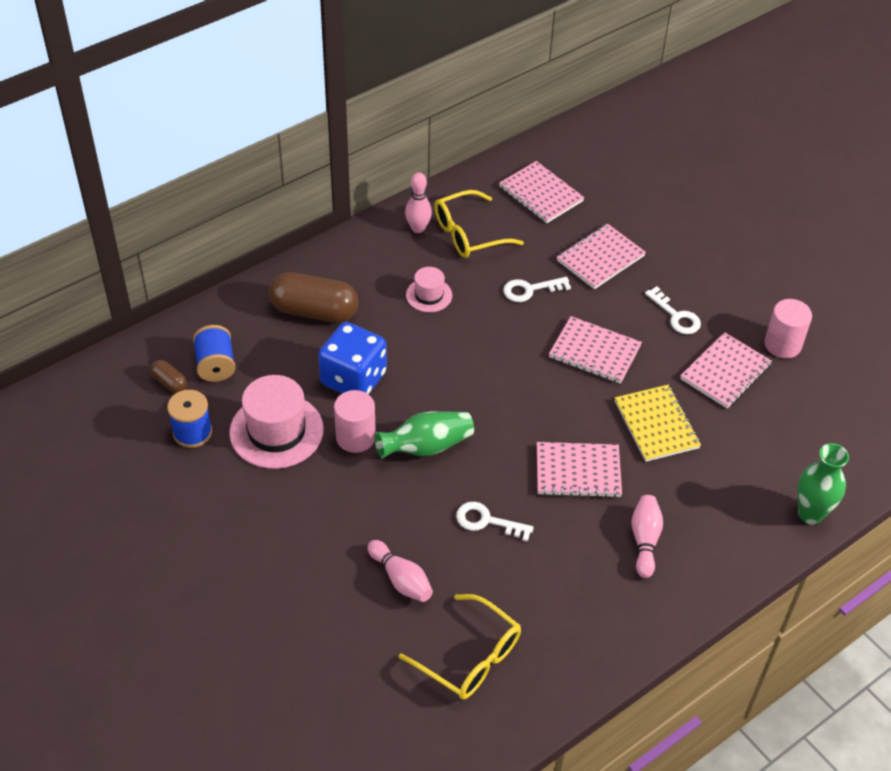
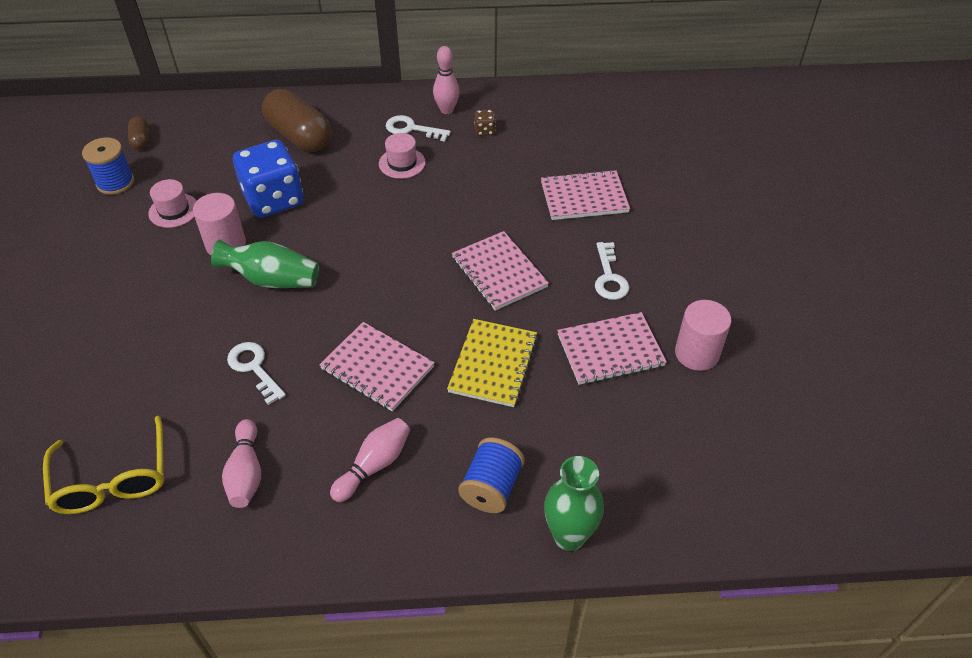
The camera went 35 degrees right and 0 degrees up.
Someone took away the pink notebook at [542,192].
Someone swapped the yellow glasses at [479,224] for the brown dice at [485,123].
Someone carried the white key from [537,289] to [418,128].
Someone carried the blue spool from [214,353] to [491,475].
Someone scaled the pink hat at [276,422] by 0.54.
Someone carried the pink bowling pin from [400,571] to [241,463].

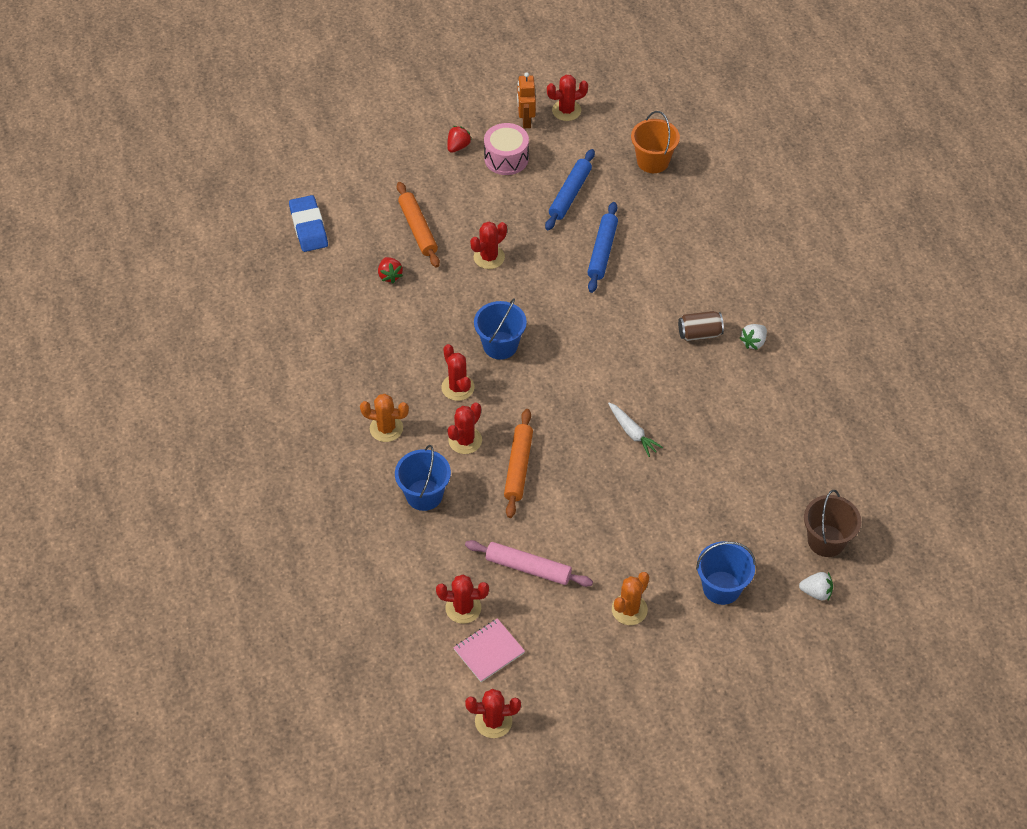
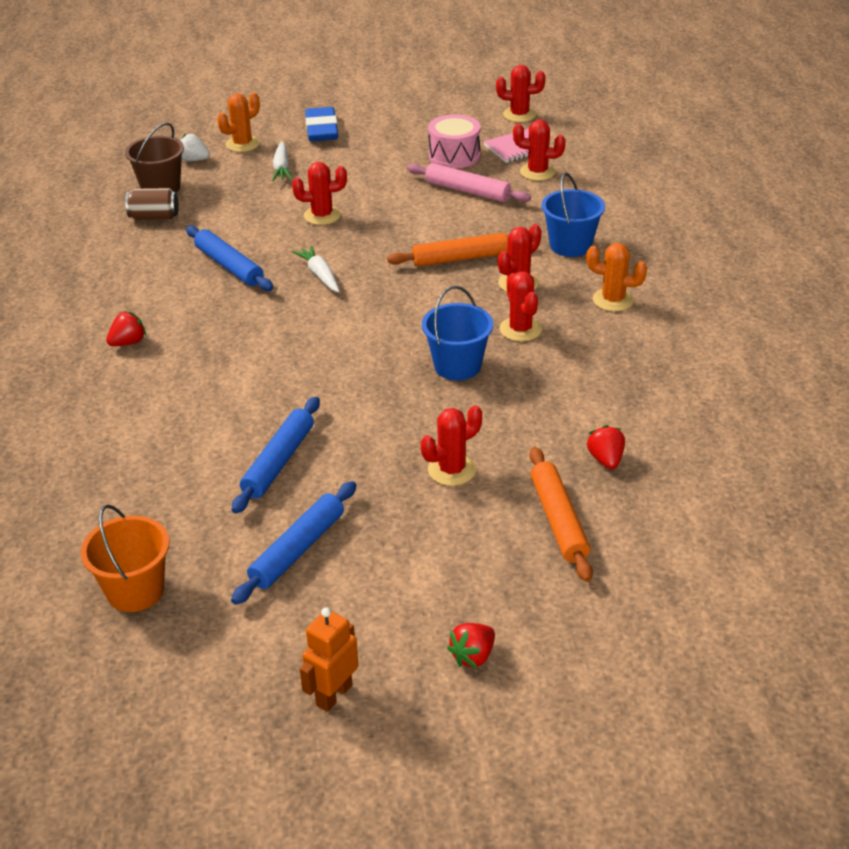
The camera went 170 degrees left and 15 degrees down.
Someone rotated the orange robot at [526,100] by 150 degrees counterclockwise.
Someone carried the red cactus from [567,98] to [319,193].
Someone carried the pink drum from [506,149] to [454,141].
Someone carried the blue eraser from [308,223] to [321,124].
Someone carried the brown can from [701,326] to [152,204].
Someone repainted the white strawberry at [753,337], which became the red strawberry at [126,328].
Someone rotated the orange rolling pin at [518,463] by 60 degrees clockwise.
Someone swapped the blue bucket at [726,573] for the white carrot at [282,161].
Someone carried the orange cactus from [630,598] to [238,122].
Someone put down the blue rolling pin at [229,258].

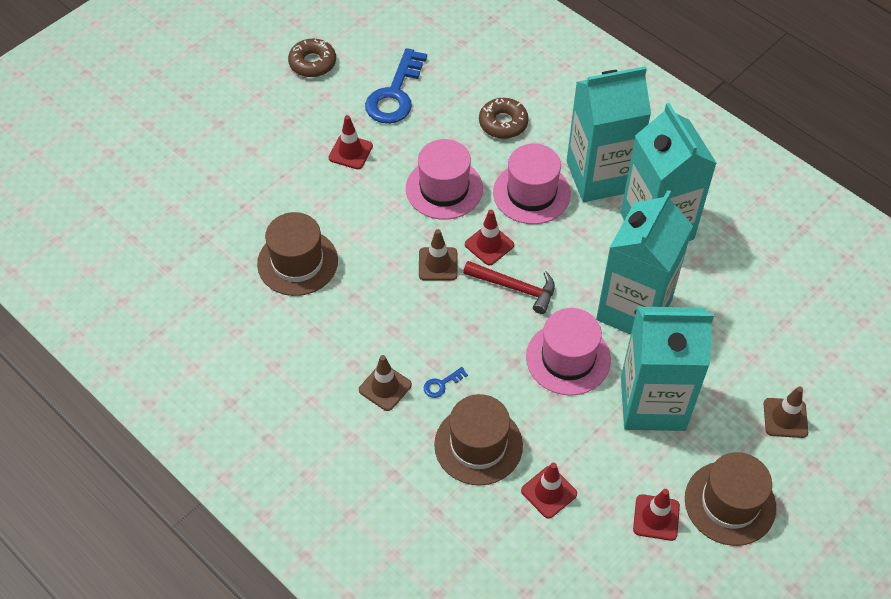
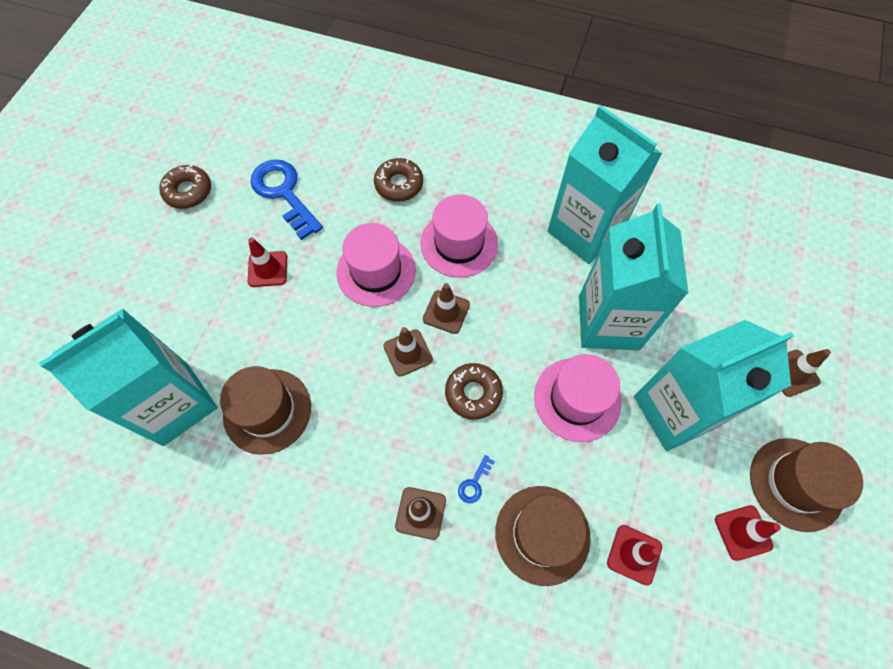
The camera went 25 degrees left and 10 degrees up.
Someone rotated the blue key at [396,86] by 150 degrees clockwise.
Someone carried the turquoise carton from [609,134] to [128,377].
Someone repainted the red traffic cone at [489,237], which became the brown traffic cone at [446,308].
Someone took away the red hammer at [509,287].
Someone put down the brown donut at [474,391].

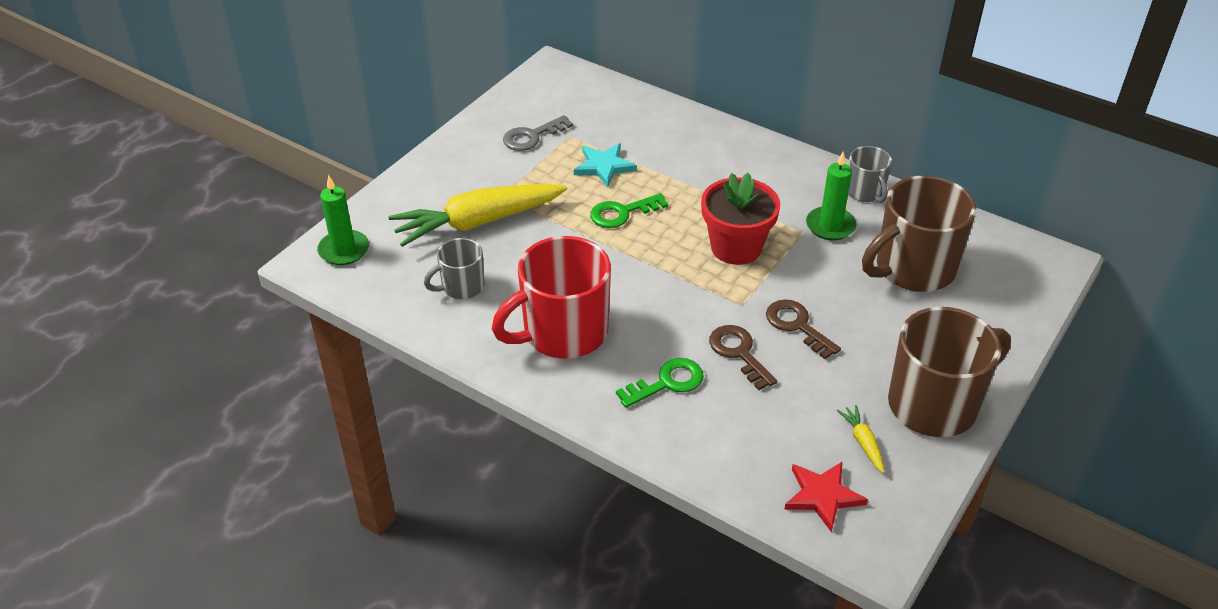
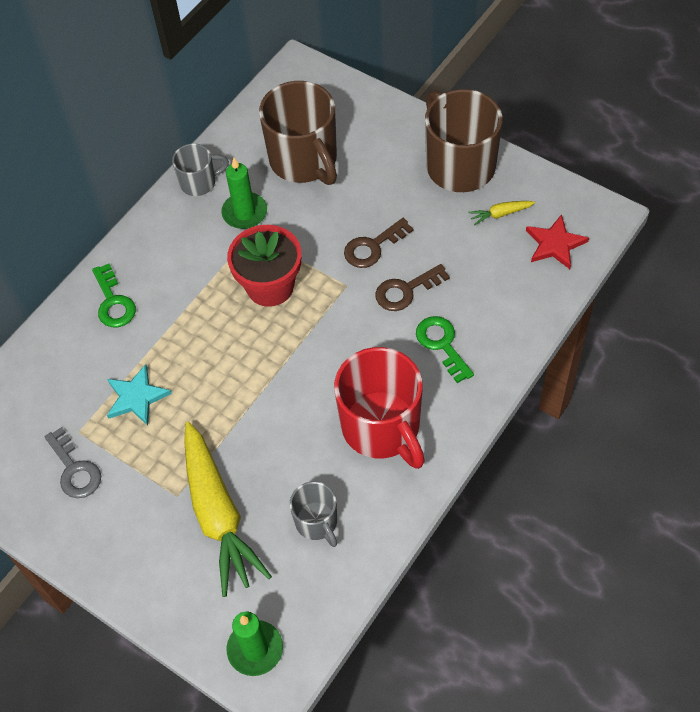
The camera went 85 degrees left and 15 degrees up.
Someone carried the green key from [629,210] to [114,295].

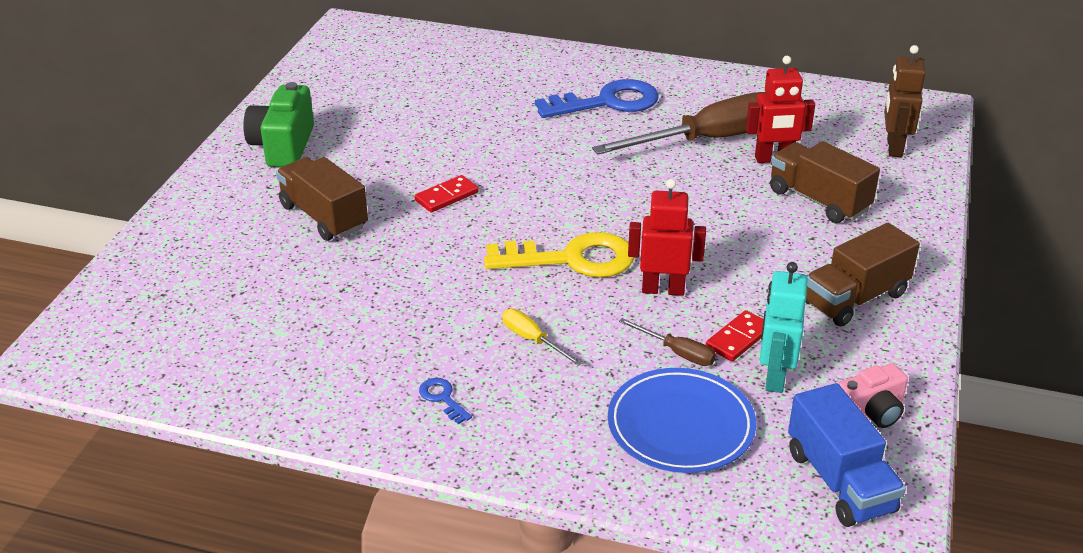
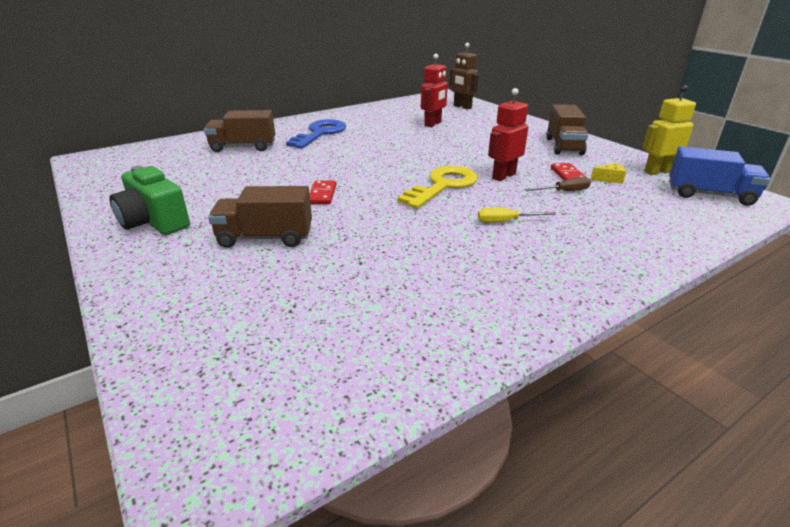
The camera went 50 degrees left and 5 degrees down.
Someone took away the brown screwdriver at [679,123].
Someone carried the brown truck from [825,182] to [239,131].
Someone swapped the turquoise robot at [784,327] for the yellow cheese at [608,173].
Someone swapped the pink camera at [873,395] for the yellow robot at [669,130].
Someone took away the blue plate at [682,420].
Someone took away the blue key at [445,401].

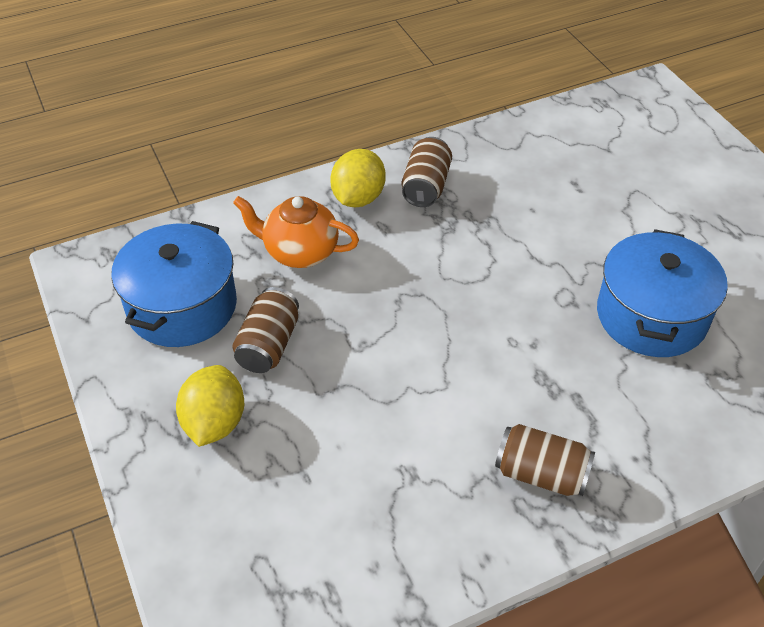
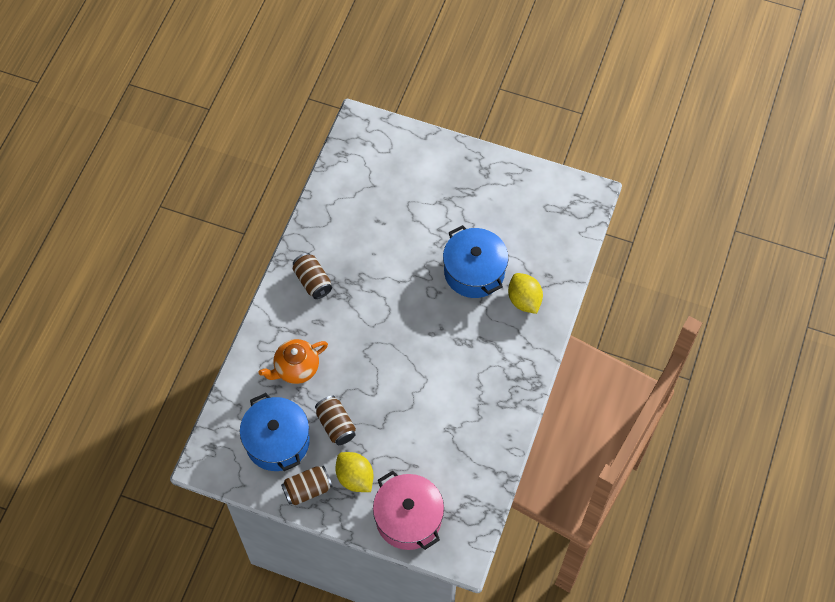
The camera went 45 degrees left and 15 degrees up.
Someone carried the yellow lemon from [357,178] to [525,293].
Someone carried the brown can from [545,460] to [307,485].
Someone put down the pink pot at [408,510].

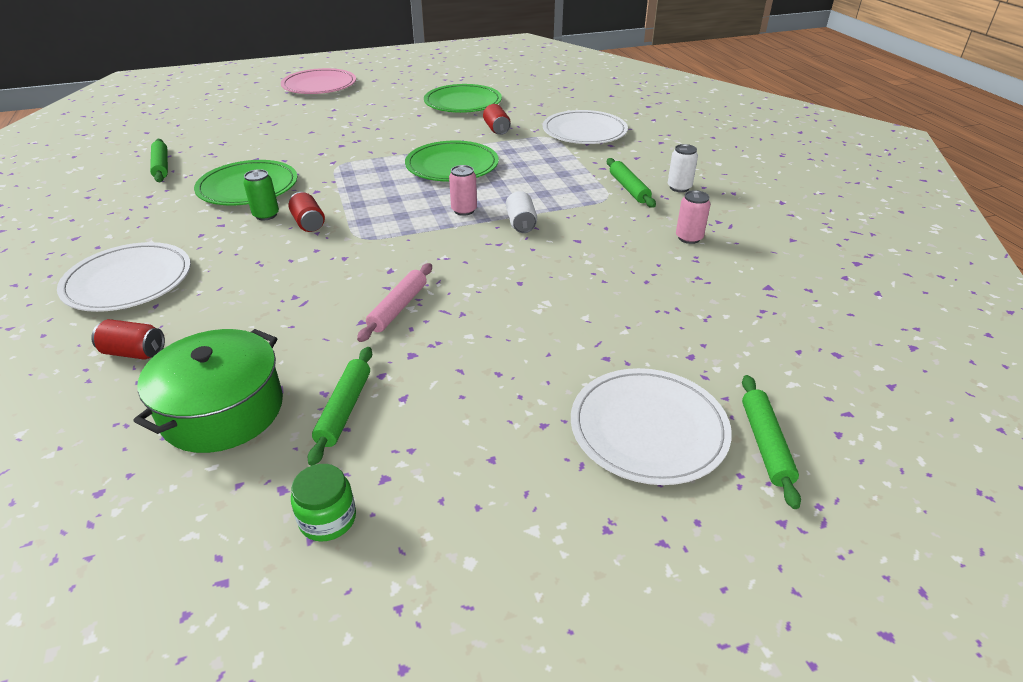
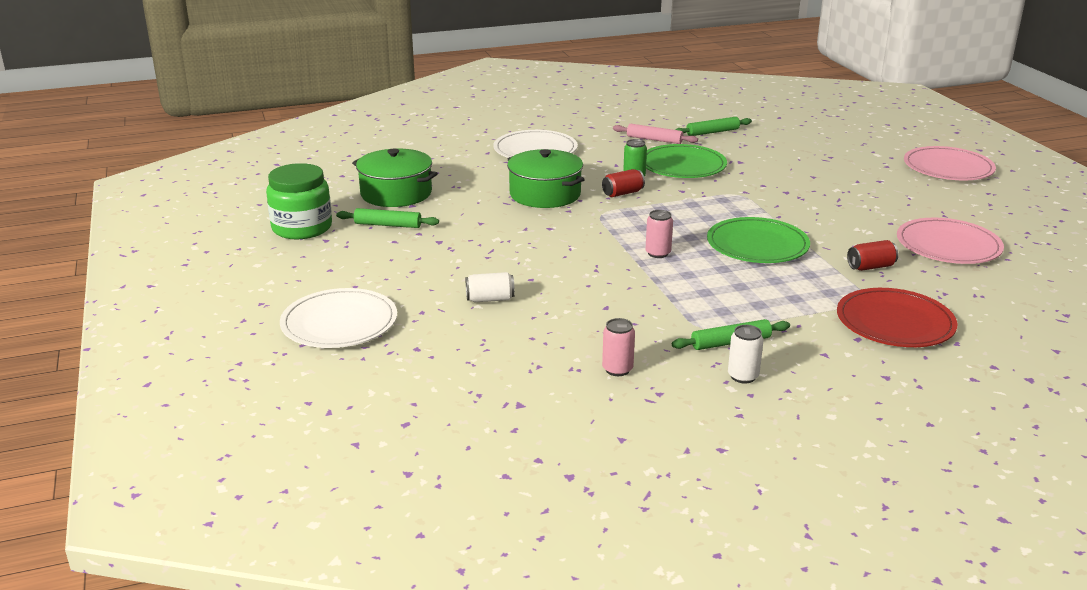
The camera went 90 degrees right and 10 degrees down.
Someone repainted the green plate at [463,98], which became the pink plate at [950,241].
Someone repainted the white plate at [585,127], which became the red plate at [897,317].
Someone carried the white can from [521,212] to [490,287].
Someone carried the pink rolling pin from [394,302] to [655,134].
Someone took away the red can at [128,339].
Someone took away the green rolling pin at [771,442].
Someone scaled the green jar at [323,503] by 1.92.
Someone put down the green pot at [546,178].

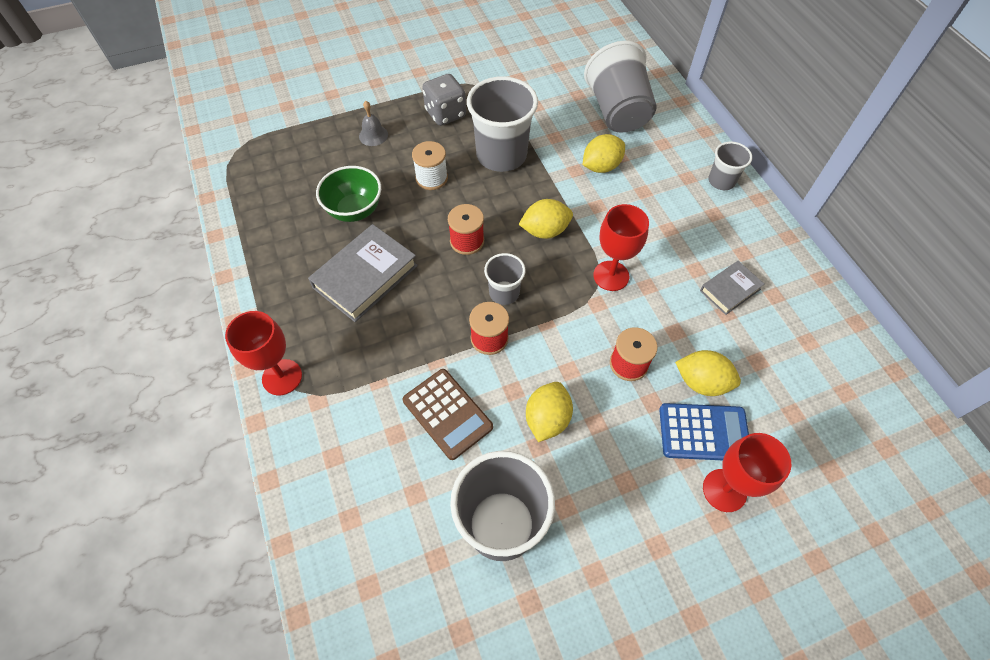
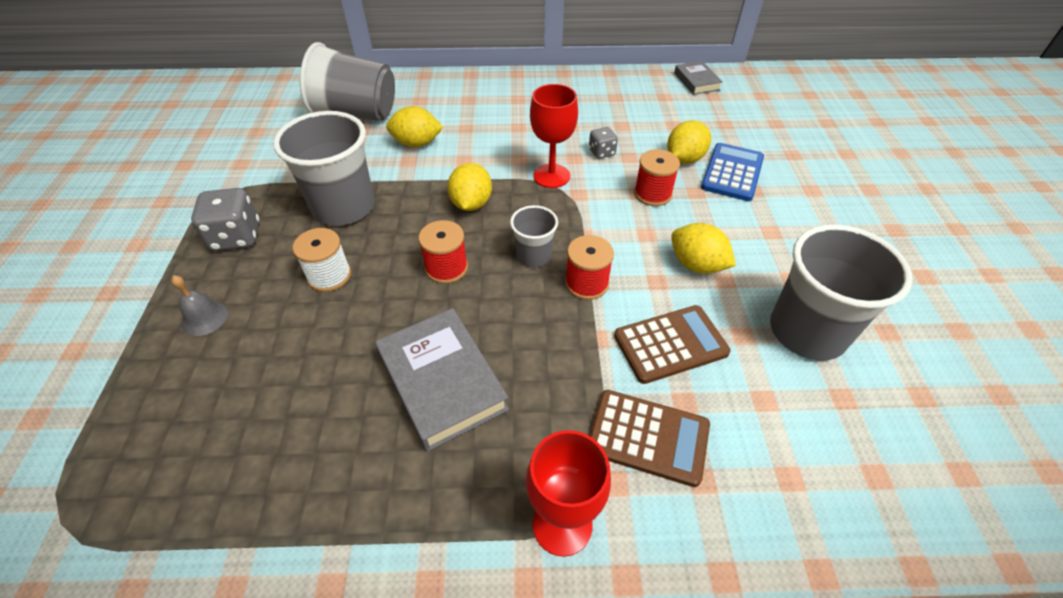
The camera went 70 degrees left and 10 degrees down.
Someone rotated the yellow lemon at [604,153] by 75 degrees counterclockwise.
Someone took away the grey cup at [730,166].
Someone took away the green bowl at [348,194].
Someone carried the grey book from [732,288] to [698,78].
Someone took away the red goblet at [747,472].
Someone put down the grey dice at [603,143].
Someone put down the brown calculator at [650,438].

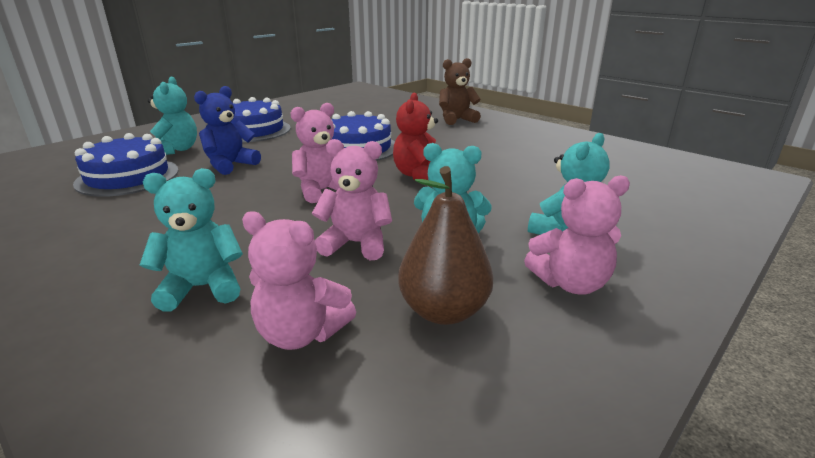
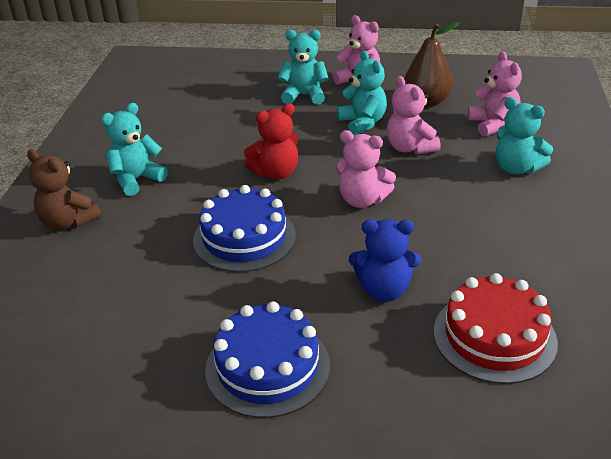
The camera went 125 degrees left and 10 degrees up.
Someone carried the turquoise teddy bear from [172,116] to [134,149].
Someone repainted the blue cake at [126,165], which became the red cake at [495,328].

